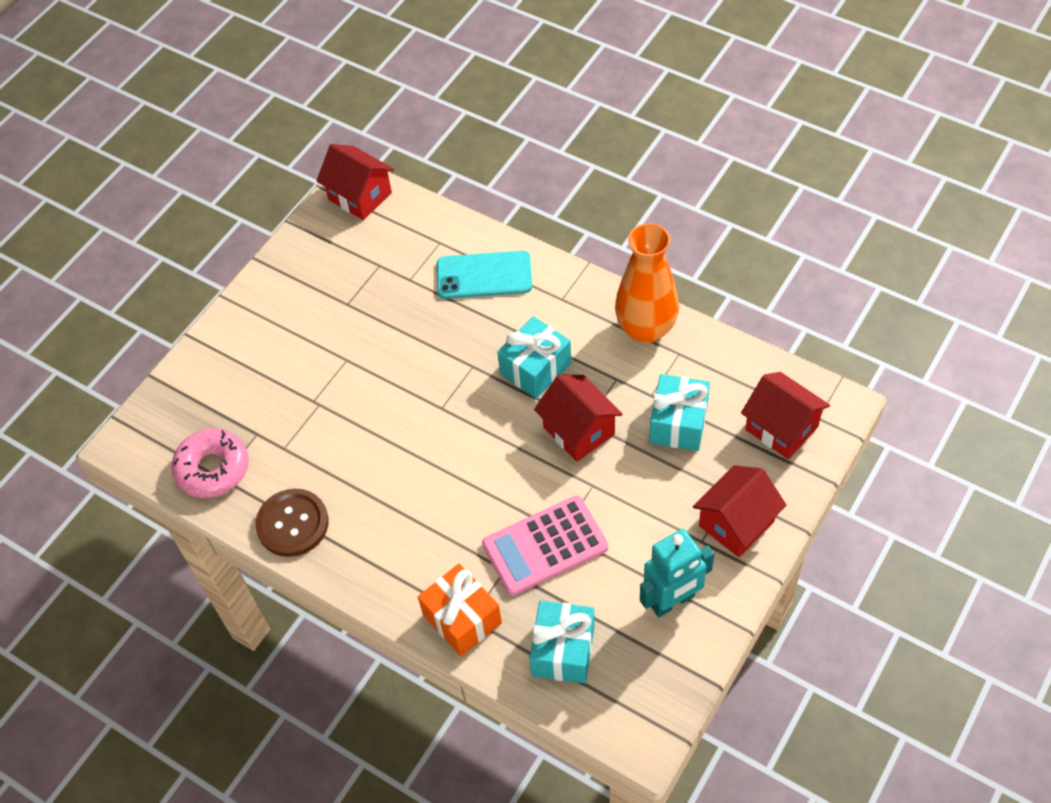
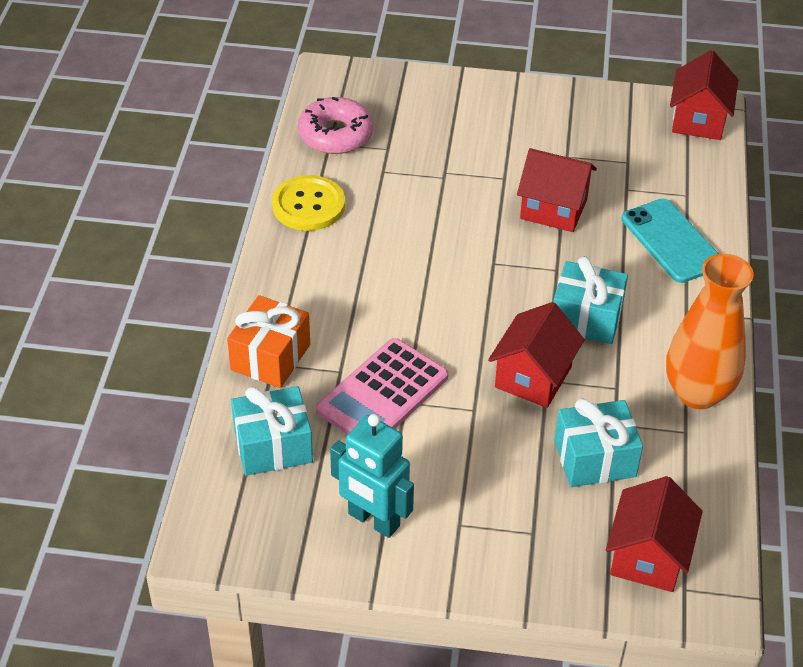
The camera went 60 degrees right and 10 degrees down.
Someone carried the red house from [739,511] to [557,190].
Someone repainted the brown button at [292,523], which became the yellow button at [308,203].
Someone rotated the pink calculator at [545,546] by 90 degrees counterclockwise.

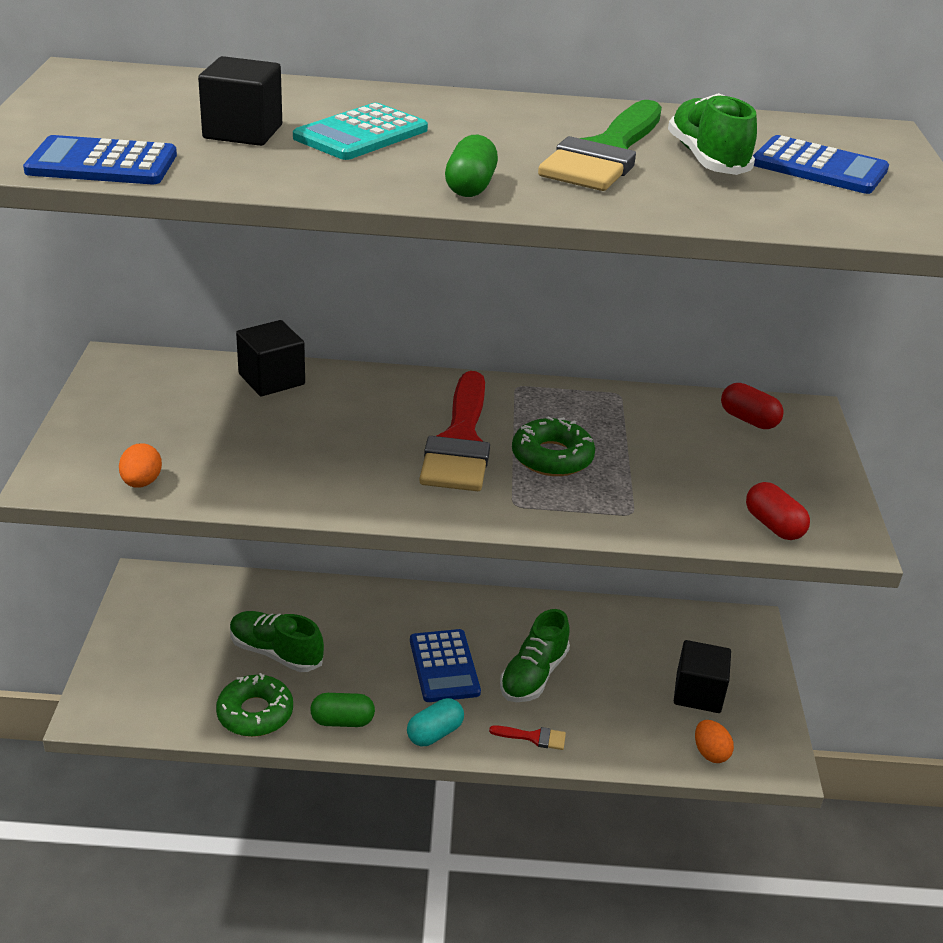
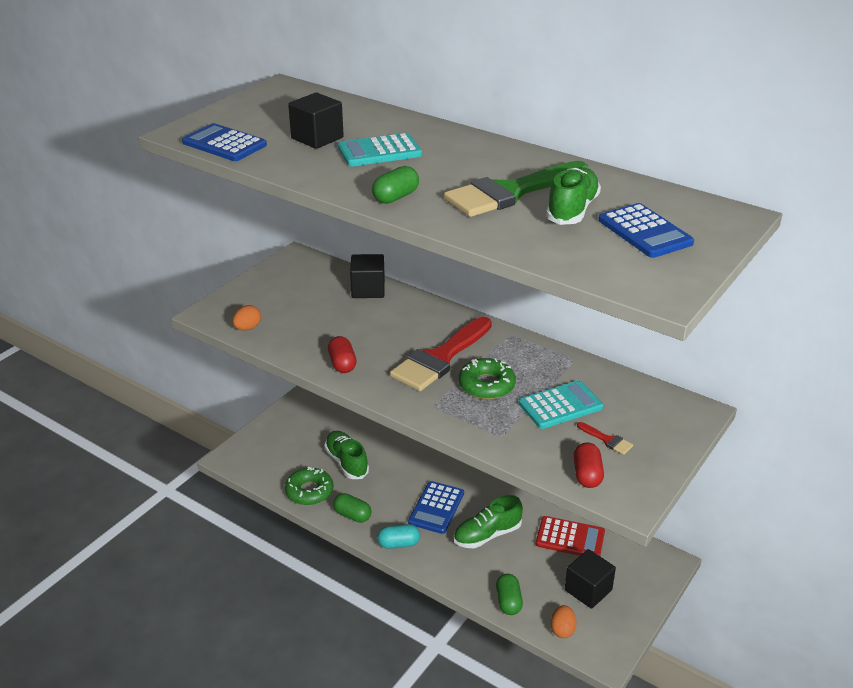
The camera went 35 degrees right and 0 degrees up.
Someone carried the red capsule from [752,406] to [342,354].
Someone carried the red brush from [527,737] to [605,438].
Someone put down the turquoise calculator at [561,404].
Someone put down the red calculator at [570,536].
Someone put down the green capsule at [509,594].

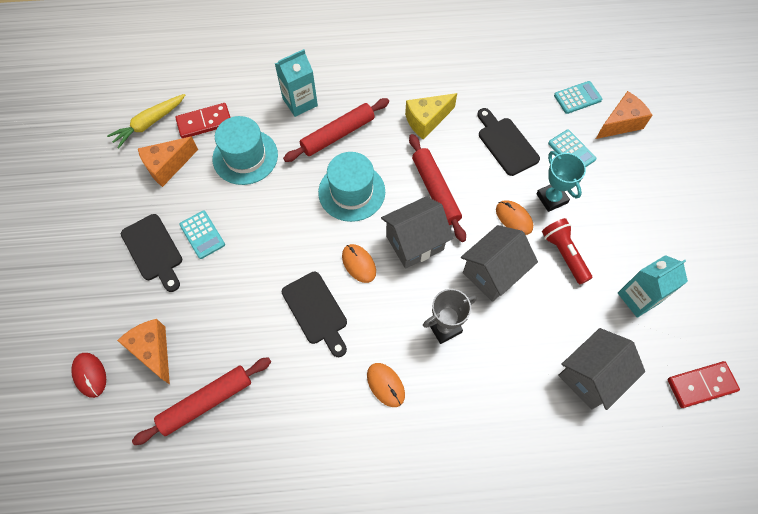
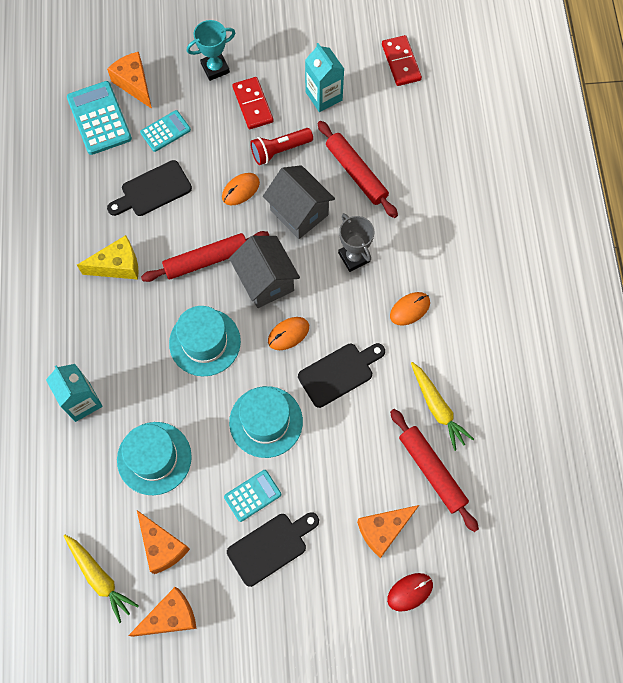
The camera went 90 degrees left and 5 degrees up.
Someone scaled the turquoise calculator at [578,97] by 1.66.
Someone rotated the yellow cheese at [431,116] by 75 degrees counterclockwise.
Someone carried the red rolling pin from [336,130] to [357,169].
Someone carried the red domino from [203,120] to [253,103].
Someone carried the turquoise trophy from [561,181] to [211,50].
Someone took away the grey house at [601,369].
Someone put down the yellow carrot at [442,406].
Someone put down the turquoise hat at [266,422].
Someone put down the orange cheese at [162,612].

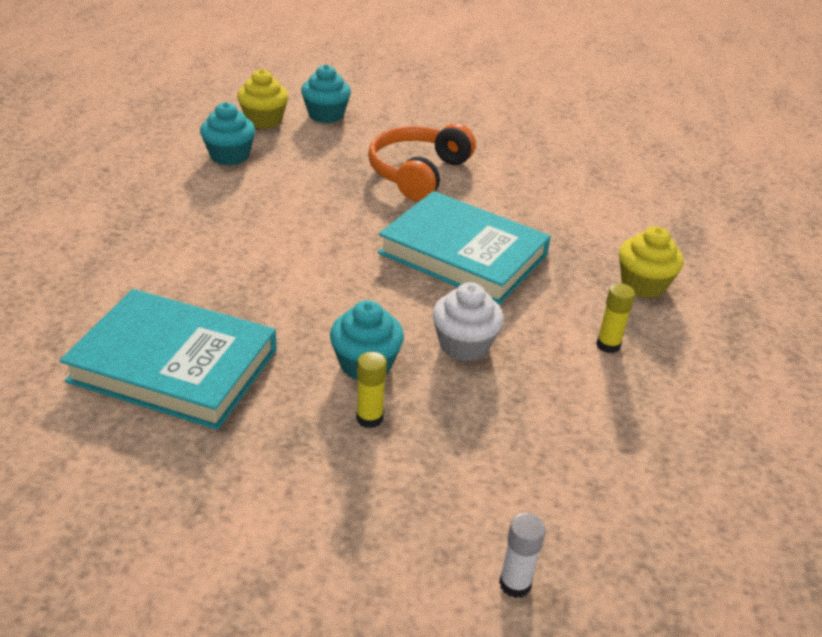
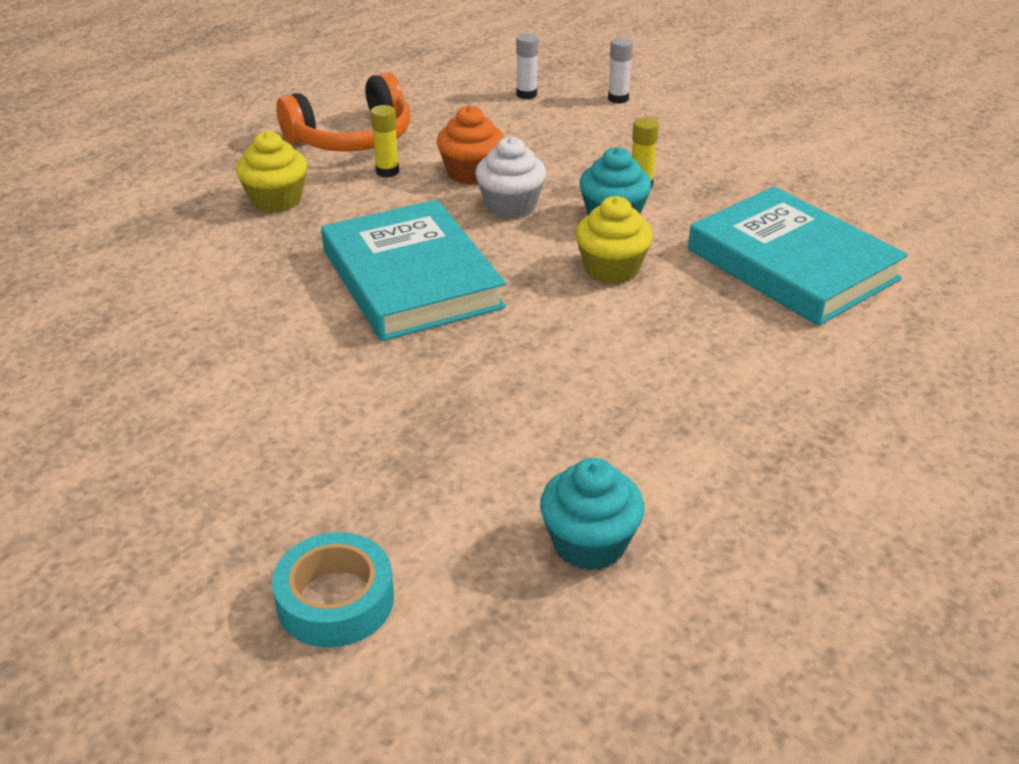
The camera went 145 degrees left and 0 degrees up.
Someone swapped the turquoise cupcake at [326,93] for the turquoise tape at [333,590].
Someone carried the yellow cupcake from [262,99] to [614,240].
Someone carried the orange headphones from [422,162] to [343,112].
Someone put down the white glue stick at [527,66].
Someone put down the orange cupcake at [470,144].

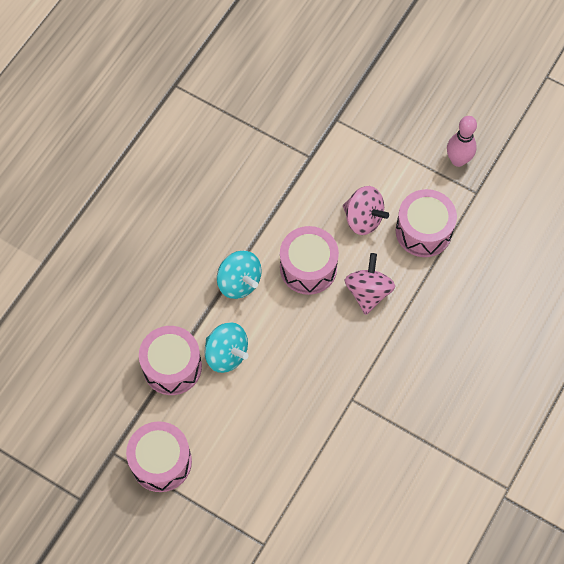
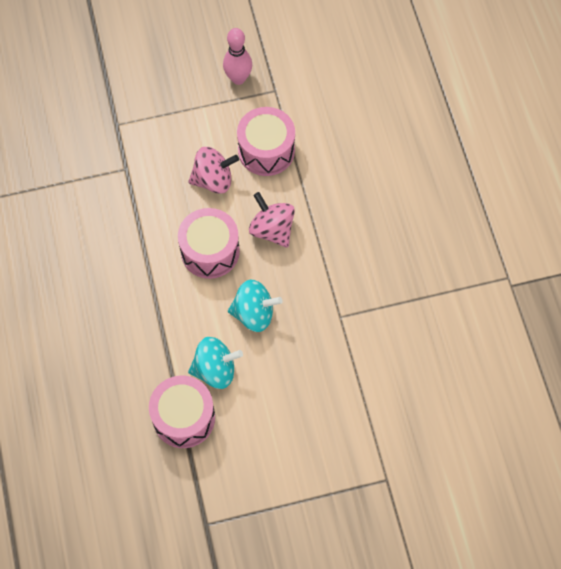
The camera went 45 degrees left and 0 degrees up.
Someone carried the turquoise spinning top from [239,275] to [255,306].
Someone took away the pink drum at [159,456].

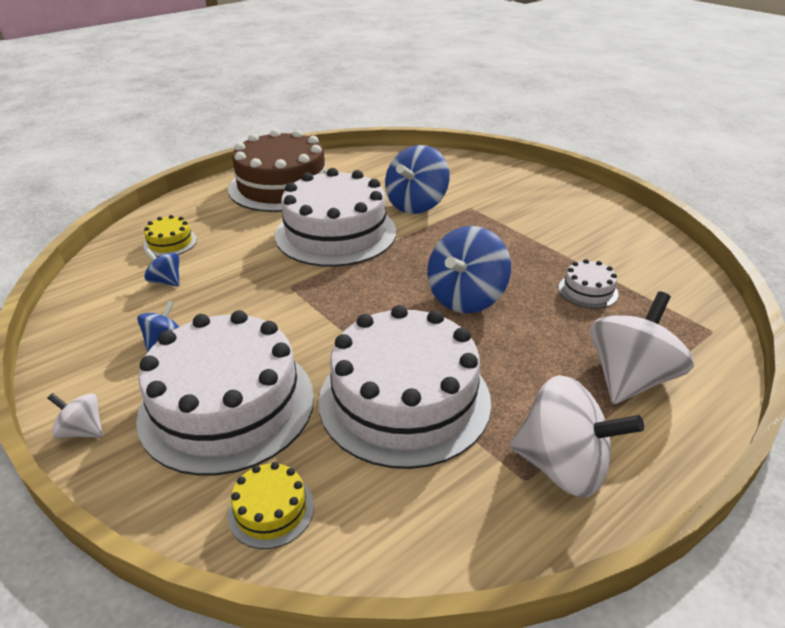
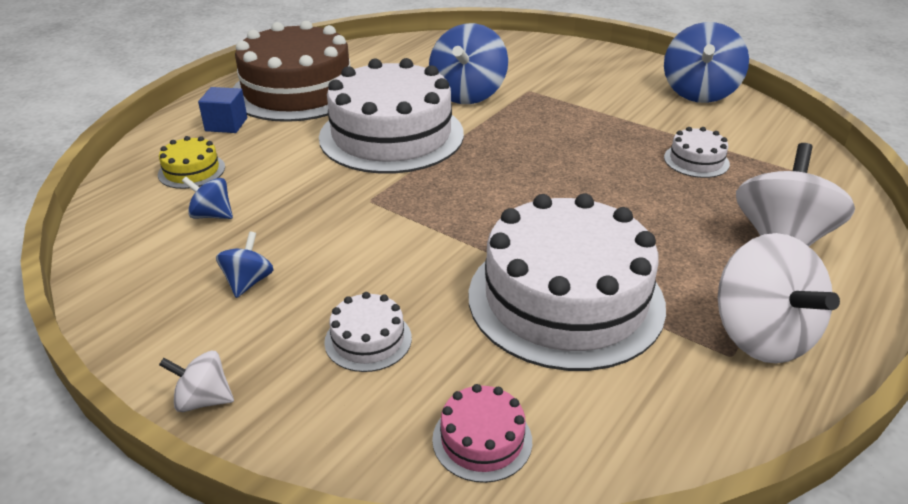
The camera went 15 degrees left and 0 degrees up.
Someone carried the blue spinning top from [469,269] to [706,62].
Someone scaled the white cake at [225,393] by 0.42.
Someone rotated the white spinning top at [577,436] by 60 degrees clockwise.
Someone repainted the yellow cake at [271,505], which became the pink cake at [482,433].
Someone put down the blue cube at [222,110].

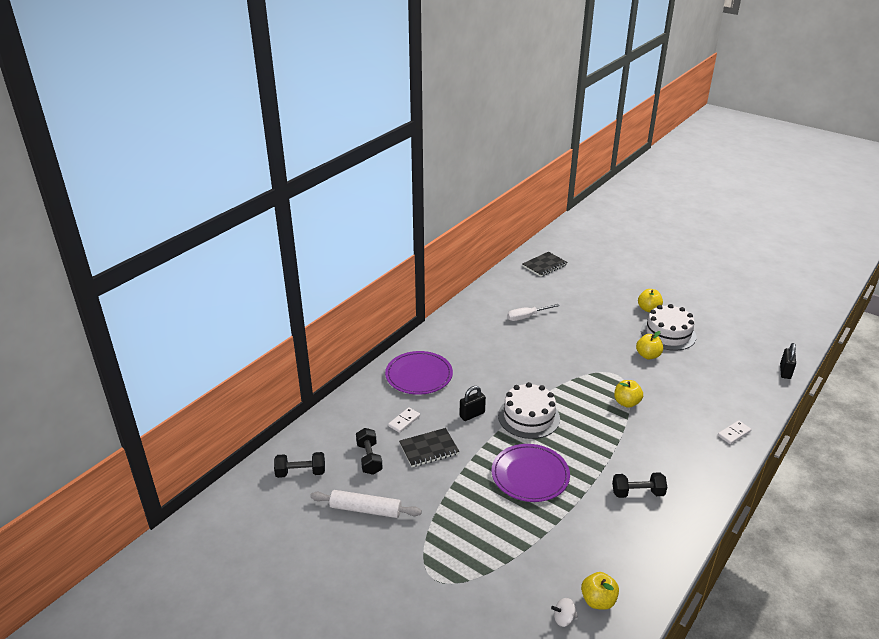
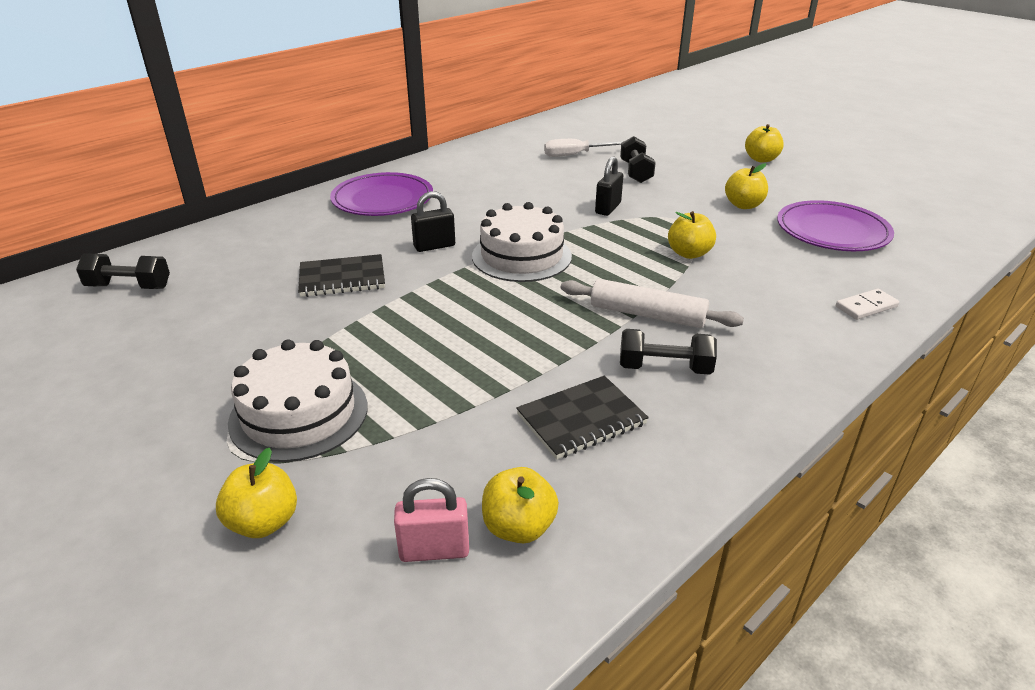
The camera went 10 degrees right and 0 degrees up.
Someone carried the black notebook from [545,264] to [582,418].
Someone carried the white cake from [668,327] to [298,400].
Someone carried the black padlock from [788,361] to [609,186].
Someone took away the white domino at [404,420].
Someone carried the black dumbbell from [369,451] to [638,159].
Someone carried the purple plate from [531,473] to [835,225].
Someone carried the white rolling pin from [366,504] to [652,303].
Someone swapped the white spinning top at [564,612] for the pink padlock at [431,520].
Someone put down the yellow apple at [256,493].

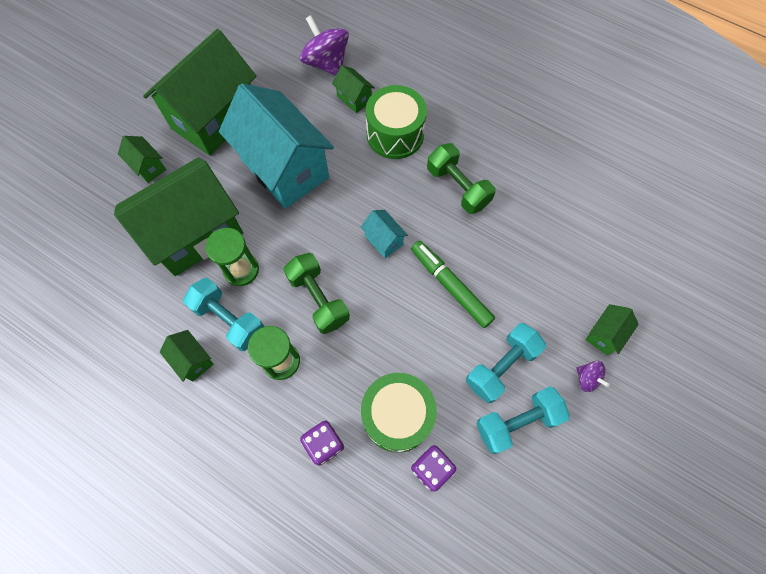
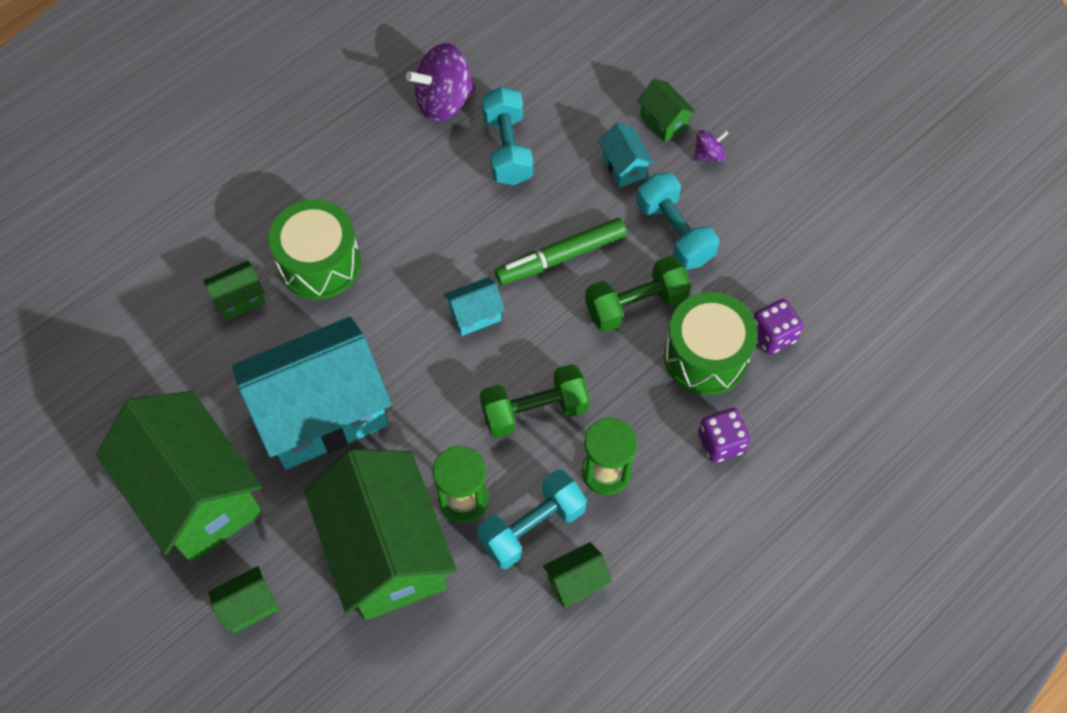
The camera went 75 degrees left and 5 degrees down.
Someone carried the purple spinning top from [324,45] to [441,82].
Someone carried the green dumbbell from [461,178] to [638,294].
Someone carried the turquoise dumbbell from [523,420] to [507,136].
Someone put down the turquoise house at [626,155].

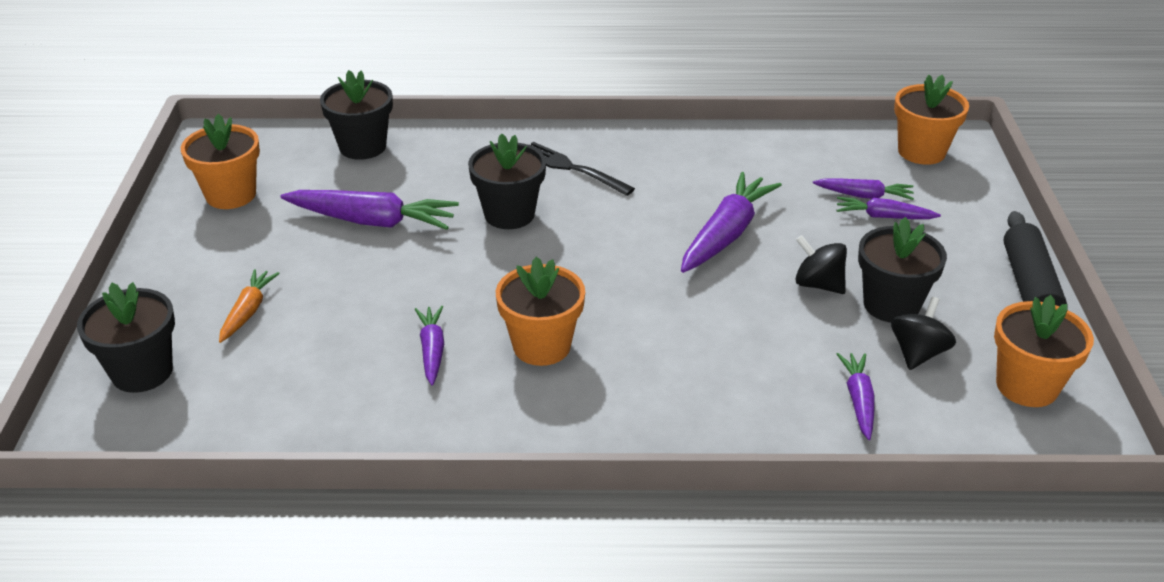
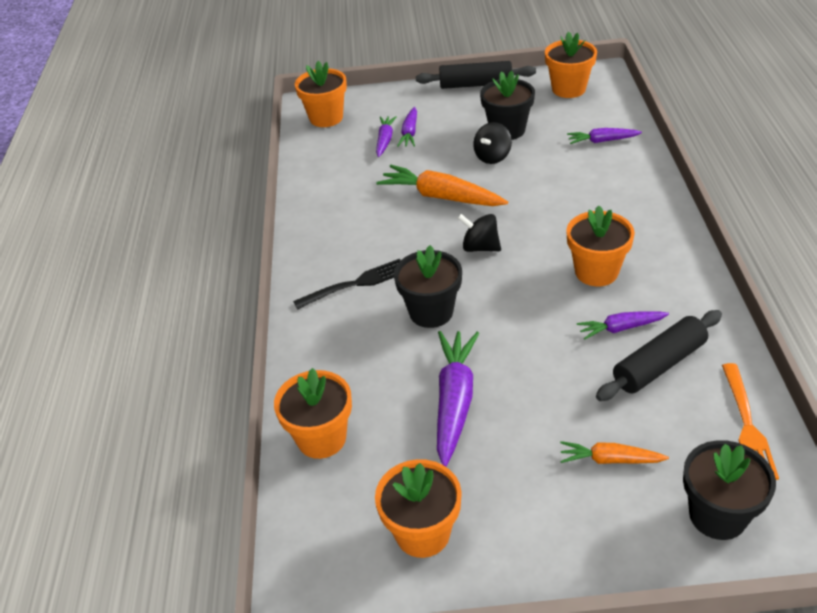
The camera went 90 degrees left and 5 degrees up.
Someone repainted the black flower pot at [356,115], which became the orange flower pot at [313,413].
Someone rotated the black fork at [582,169] by 150 degrees counterclockwise.
Someone repainted the purple carrot at [731,222], which became the orange carrot at [442,185].
Someone carried the black spinning top from [923,333] to [479,233].
Someone put down the black rolling pin at [659,355].
Someone put down the orange fork at [750,421].

